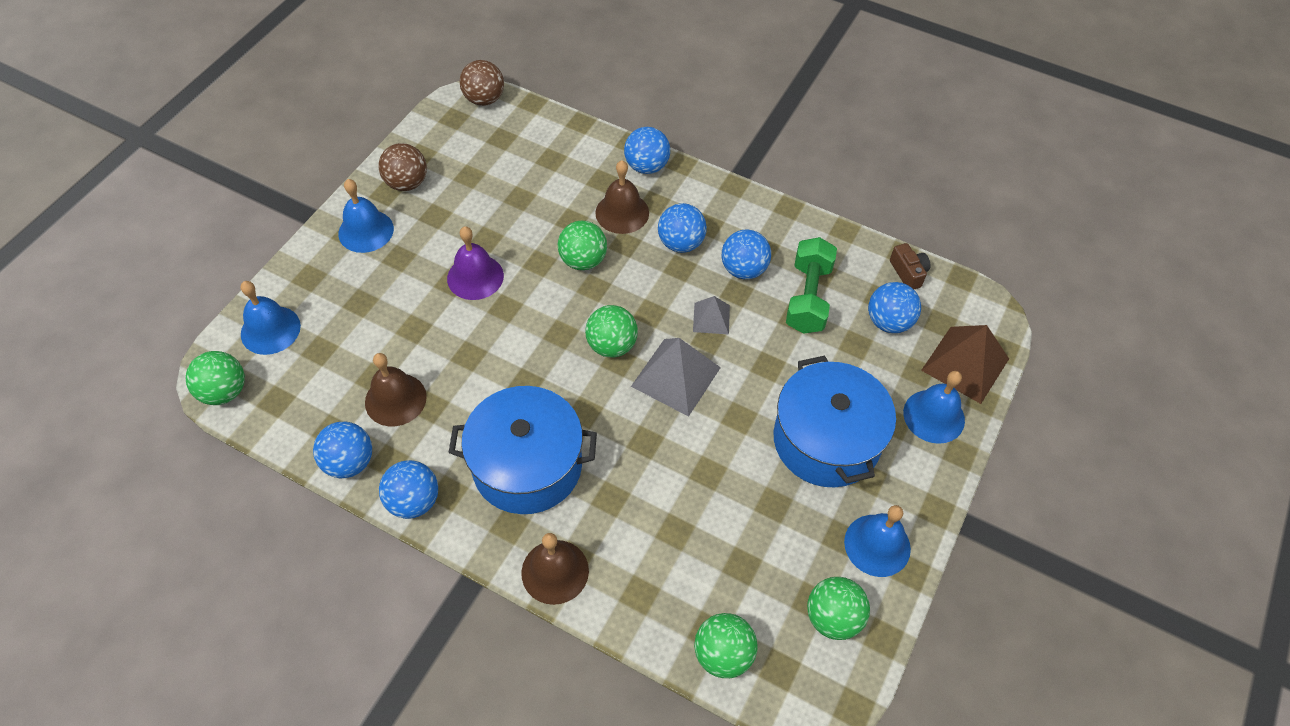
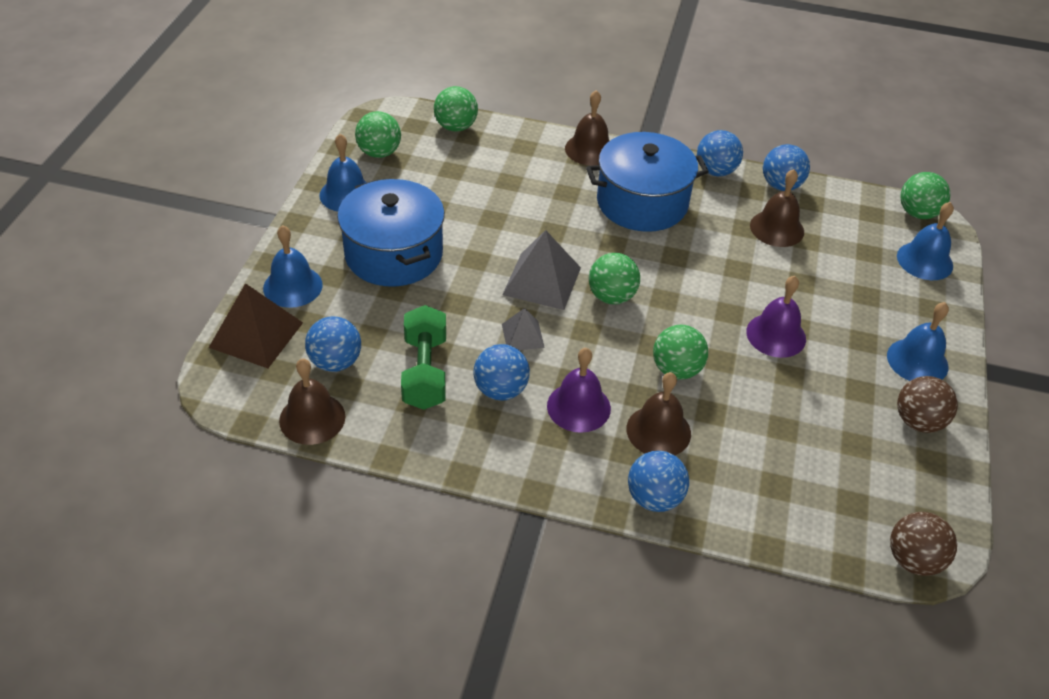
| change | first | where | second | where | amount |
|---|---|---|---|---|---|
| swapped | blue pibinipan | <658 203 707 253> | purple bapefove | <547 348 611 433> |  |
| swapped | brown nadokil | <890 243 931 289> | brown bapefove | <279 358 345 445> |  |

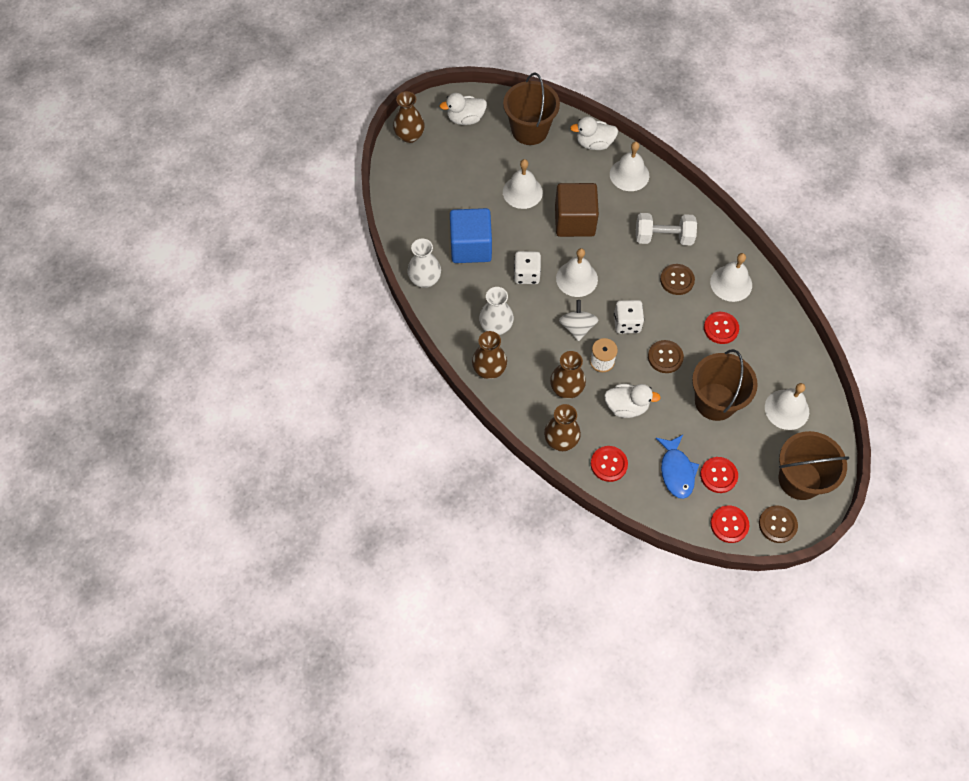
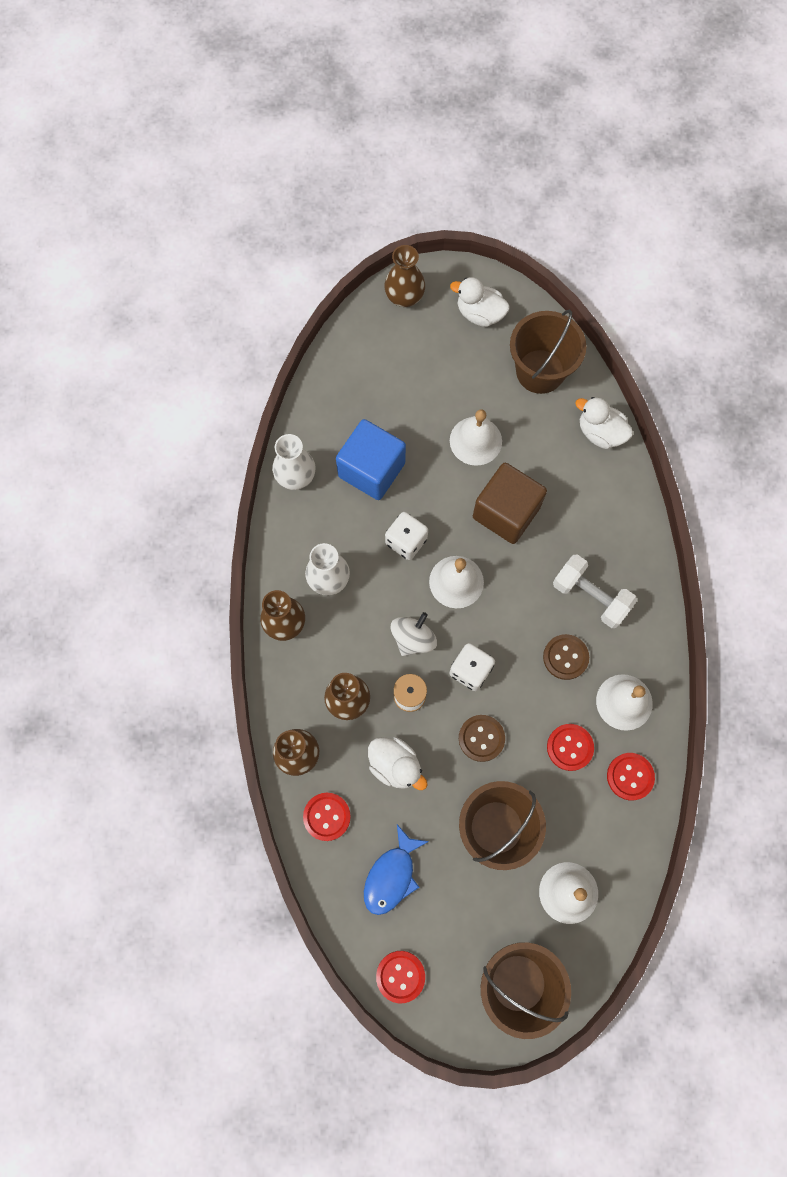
| change | first | where | second | where | amount |
|---|---|---|---|---|---|
| gone | white bapefove | <610 142 649 191> |  |  |  |
| shifted | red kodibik | <700 457 738 493> |  | <607 753 655 800> |  |
| gone | brown kodibik | <759 505 798 543> |  |  |  |

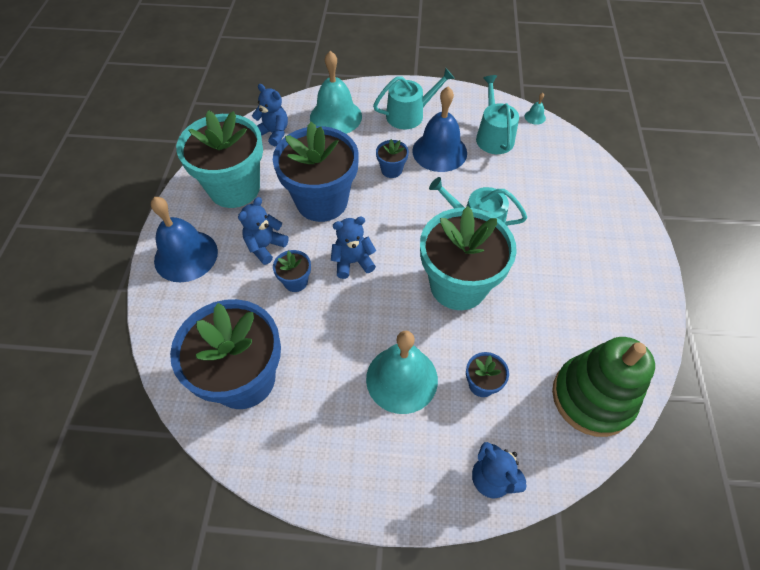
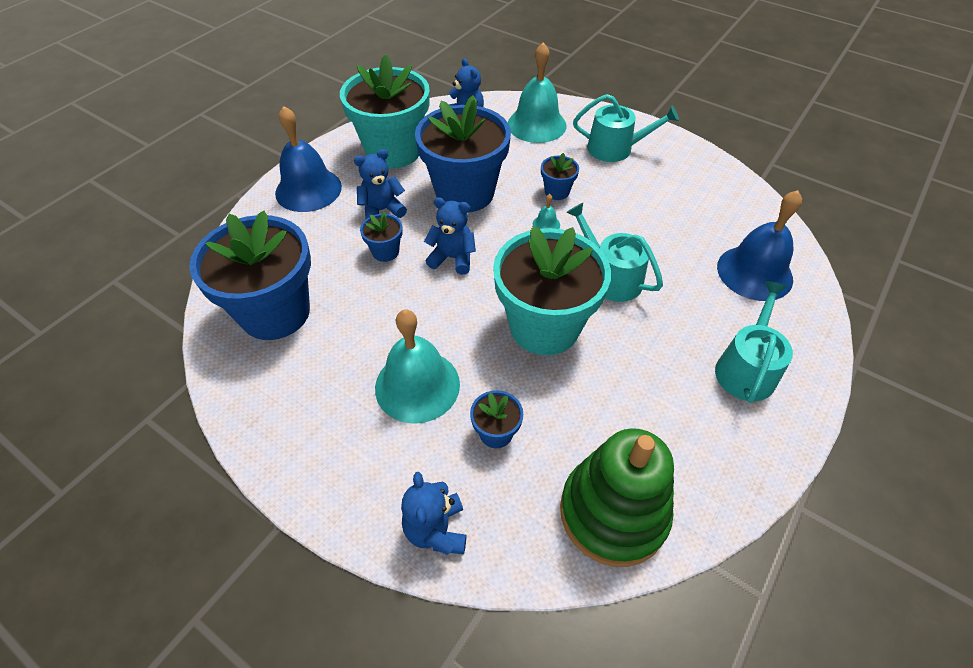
| change | first | where | second | where | amount |
|---|---|---|---|---|---|
| shifted | blue bapefove | <412 87 467 172> |  | <717 190 802 301> |  |
| shifted | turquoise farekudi | <476 75 519 154> |  | <715 281 793 403> |  |
| shifted | turquoise bapefove | <525 93 546 125> |  | <533 194 560 229> |  |

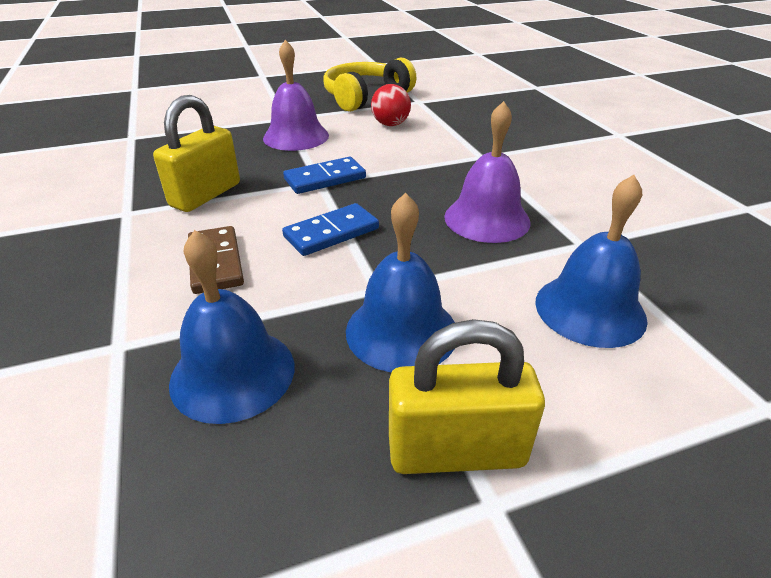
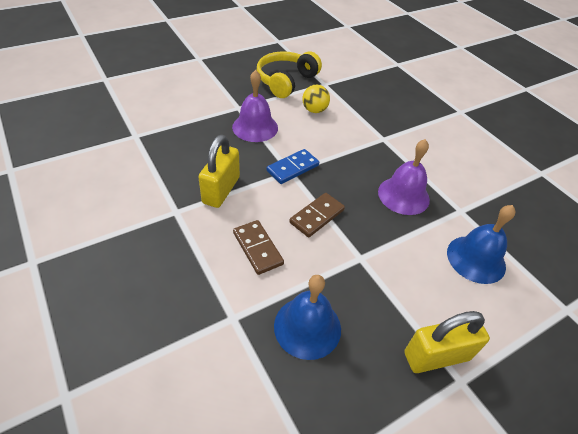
| change | first | where | second | where | amount |
|---|---|---|---|---|---|
| repainted | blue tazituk | <282 203 379 256> | brown tazituk | <289 193 345 237> |  |
| gone | blue bapefove | <346 193 455 372> |  |  |  |
| repainted | red pibinipan | <371 84 411 126> | yellow pibinipan | <302 85 330 113> |  |

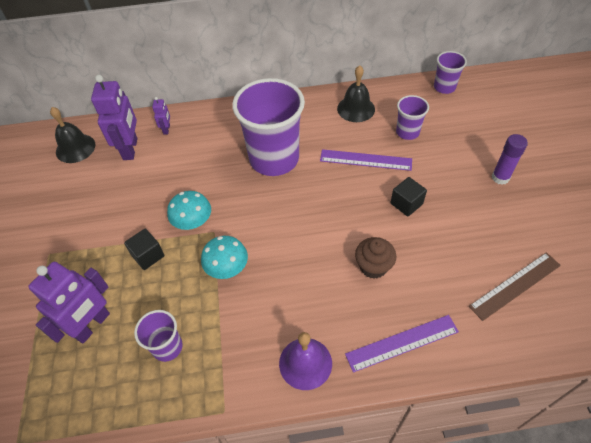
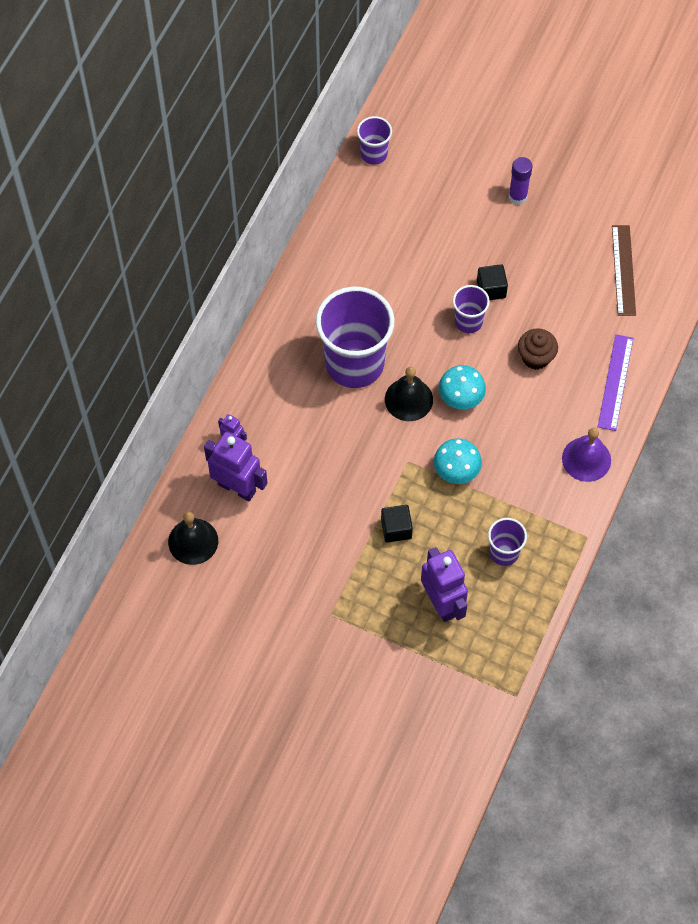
| change | first | where | second | where | amount |
|---|---|---|---|---|---|
| shifted | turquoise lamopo | <167 191 211 230> |  | <439 365 486 410> |  |
| gone | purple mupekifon | <320 149 412 171> |  |  |  |
| shifted | black bapefove | <337 66 375 122> |  | <385 367 433 421> |  |
| shifted | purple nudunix | <396 95 429 140> |  | <453 285 490 333> |  |

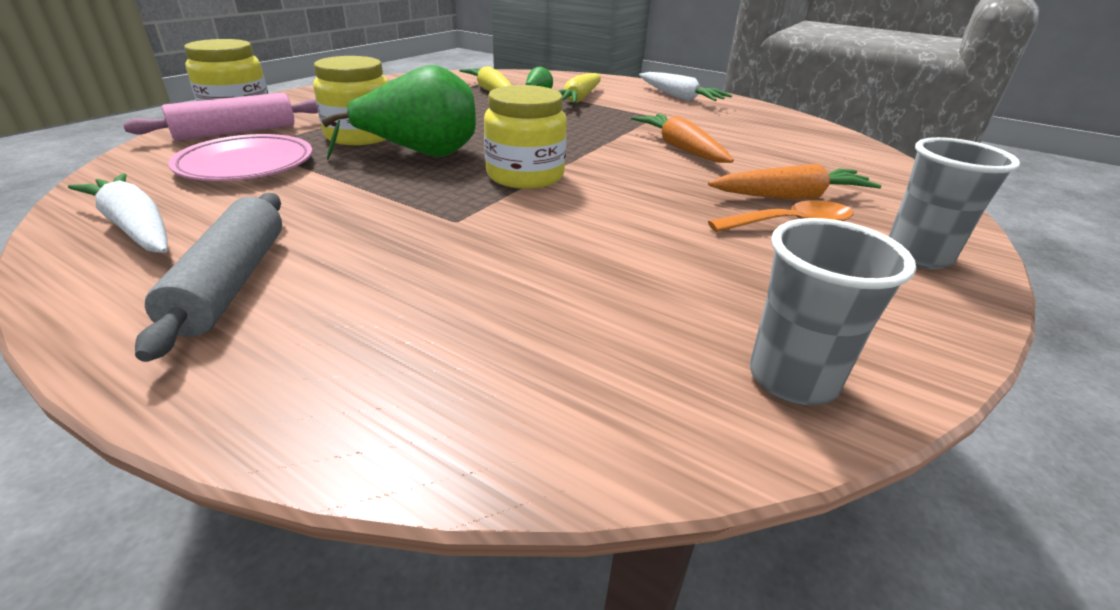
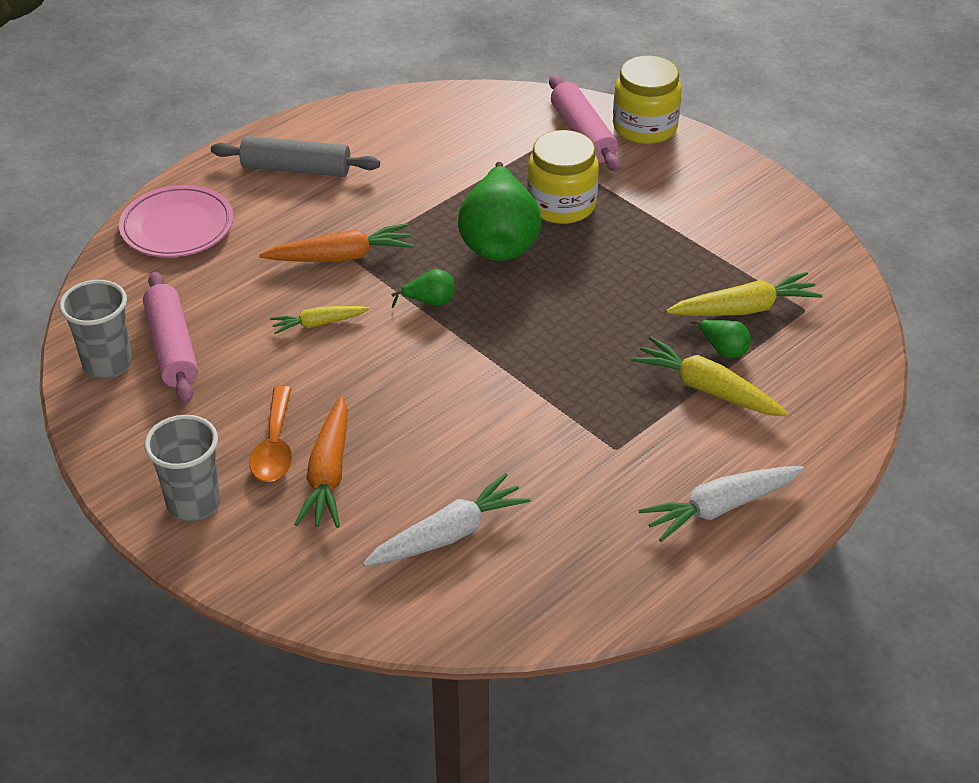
| change | first | where | second | where | amount |
|---|---|---|---|---|---|
| shifted | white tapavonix | <68 173 167 253> |  | <363 473 531 566> |  |
| shifted | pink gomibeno | <168 134 312 181> |  | <119 185 234 257> |  |
| swapped | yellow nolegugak | <484 85 567 189> | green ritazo | <391 269 455 308> |  |
| shifted | orange tapavonix | <631 114 734 163> |  | <259 223 414 262> |  |
| new |  |  | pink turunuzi | <143 271 198 403> |  |
| new |  |  | yellow tapavonix | <270 306 369 334> |  |

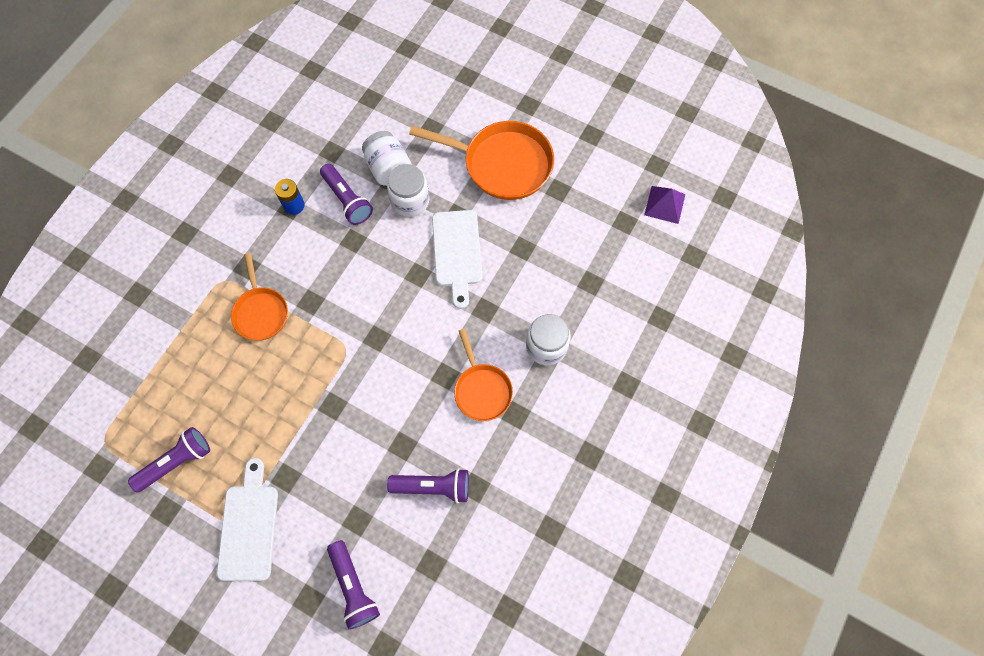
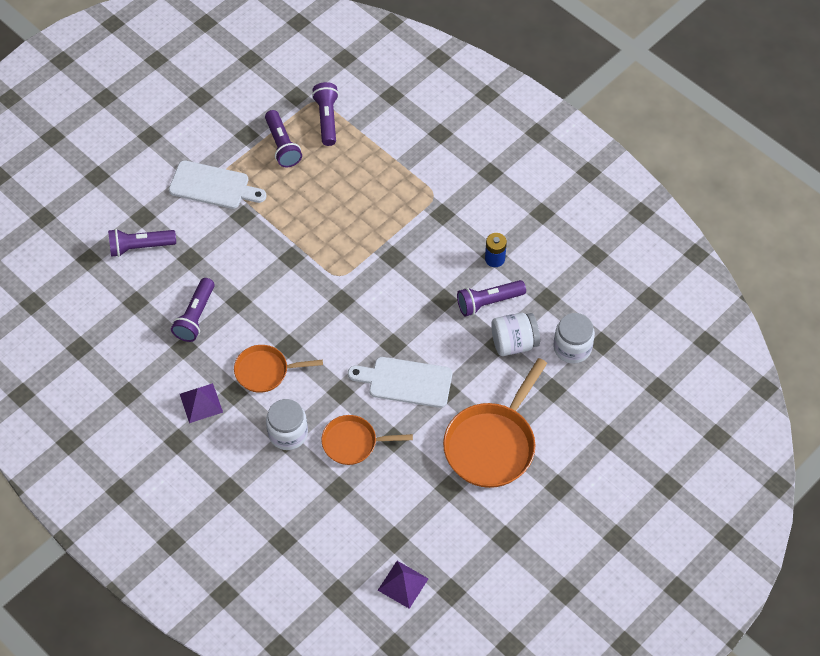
| change | first | where | second | where | amount |
|---|---|---|---|---|---|
| shifted | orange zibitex | <231 253 288 340> |  | <321 415 413 465> |  |
| shifted | white nolegugak | <387 164 429 217> |  | <553 313 595 363> |  |
| new |  |  | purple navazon | <180 383 223 423> |  |
| new |  |  | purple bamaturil | <312 82 339 146> |  |

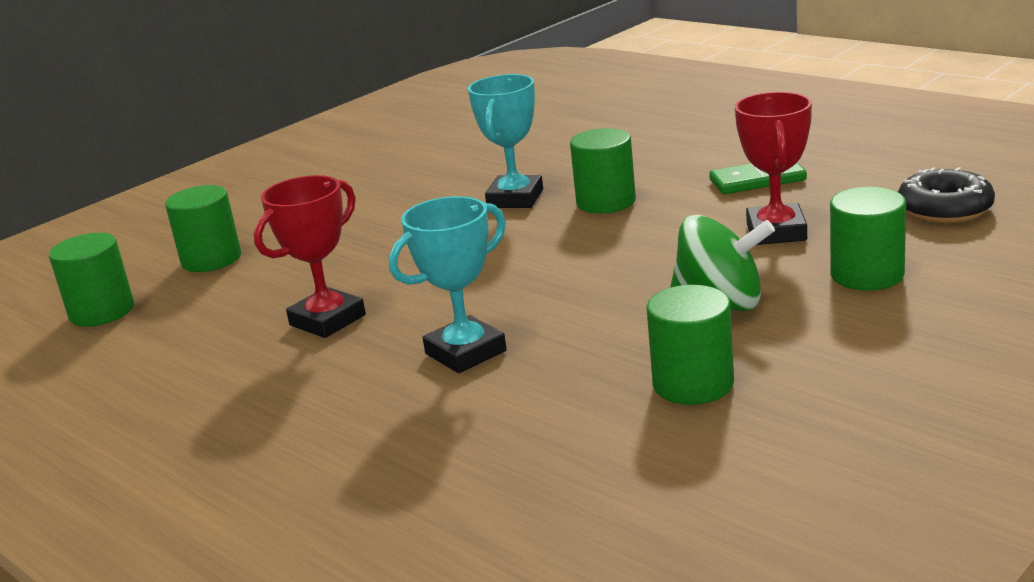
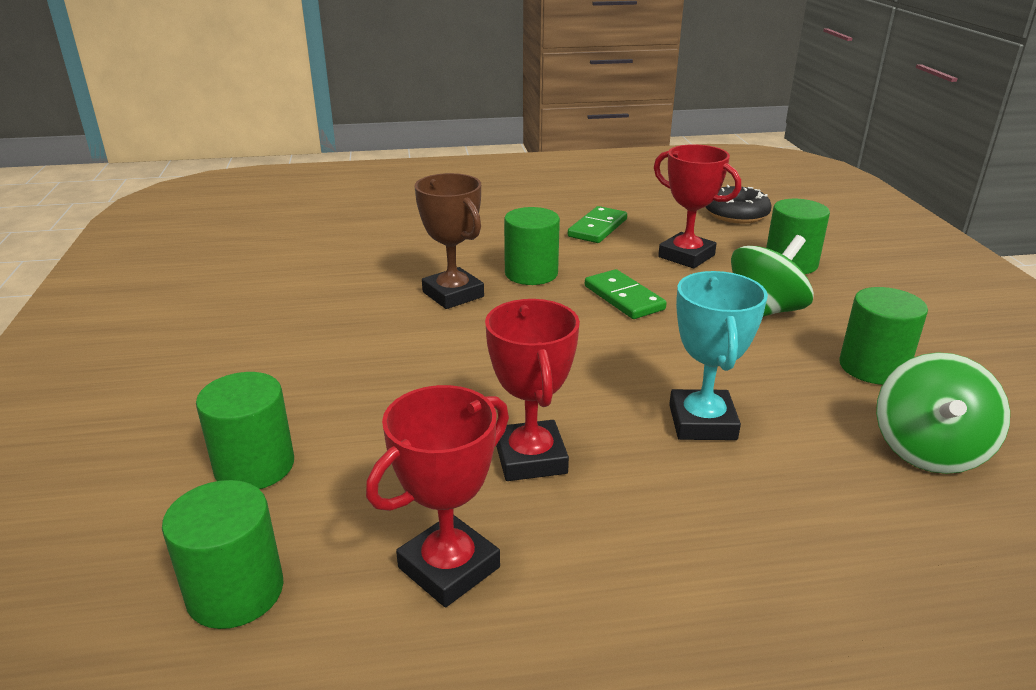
| change | first | where | second | where | amount |
|---|---|---|---|---|---|
| repainted | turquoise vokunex | <468 74 543 208> | brown vokunex | <415 173 484 309> |  |
| new |  |  | red vokunex | <366 385 509 607> |  |
| new |  |  | green tazituk | <585 269 667 319> |  |
| new |  |  | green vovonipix | <876 352 1010 474> |  |

